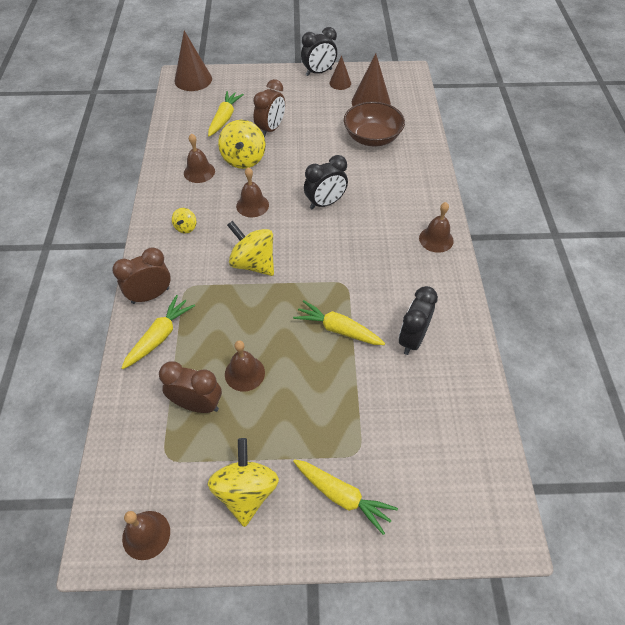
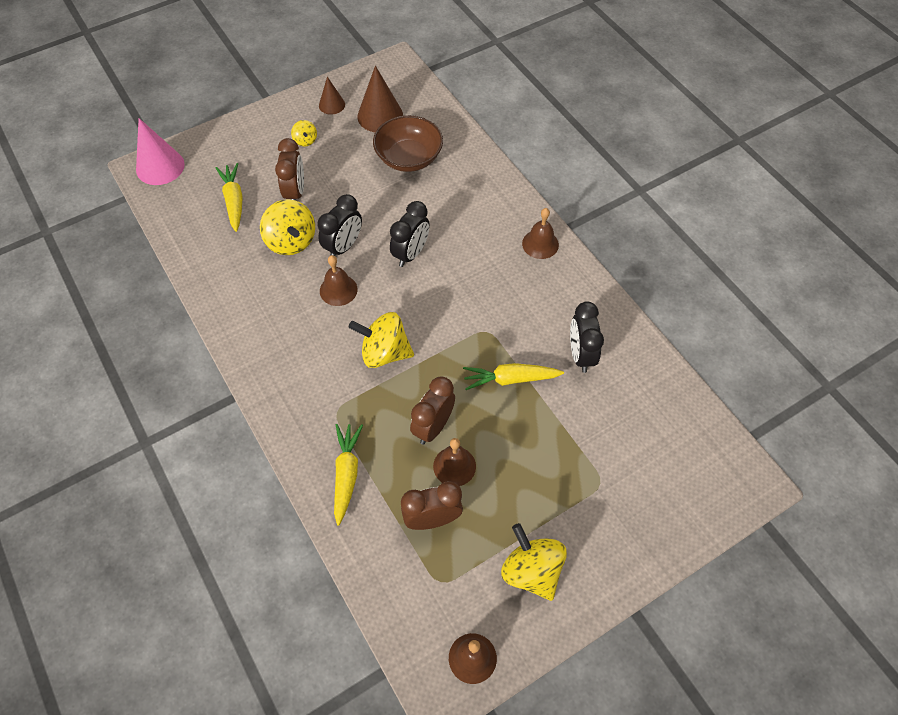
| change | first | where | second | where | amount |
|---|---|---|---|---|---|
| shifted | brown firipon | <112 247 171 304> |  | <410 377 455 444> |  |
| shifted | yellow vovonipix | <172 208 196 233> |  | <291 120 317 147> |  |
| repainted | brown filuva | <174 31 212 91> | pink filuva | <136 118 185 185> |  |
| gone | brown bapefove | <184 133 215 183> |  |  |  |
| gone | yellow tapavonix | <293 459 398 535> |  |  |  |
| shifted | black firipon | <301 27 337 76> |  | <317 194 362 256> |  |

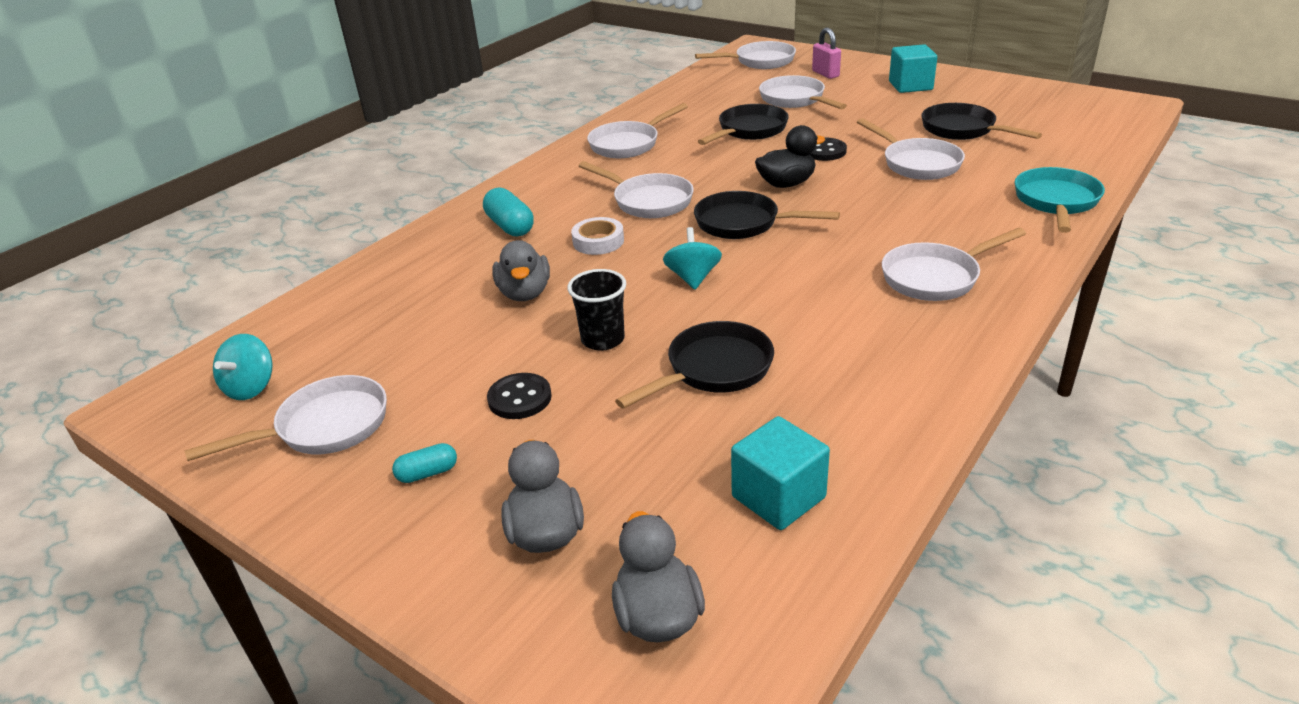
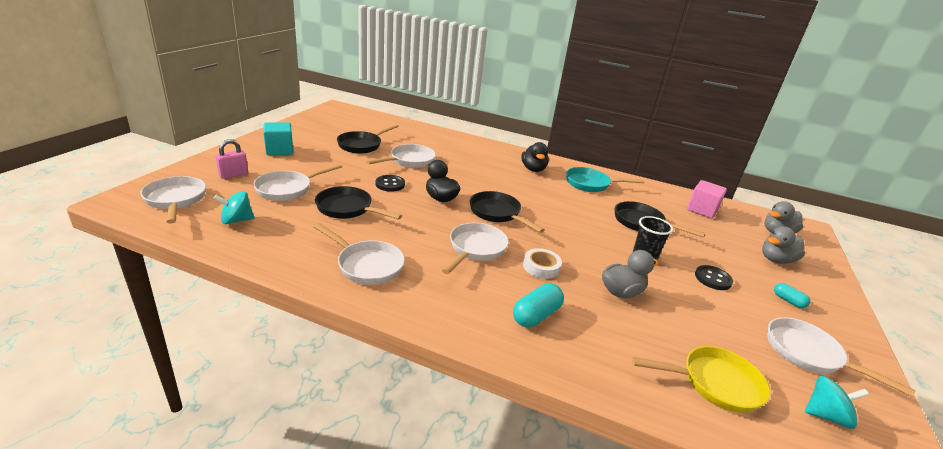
| change | first | where | second | where | amount |
|---|---|---|---|---|---|
| shifted | turquoise vovonipix | <663 227 722 290> |  | <214 191 255 224> |  |
| rotated | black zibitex | <694 191 840 239> |  | <470 191 545 233> | 135 degrees clockwise |
| repainted | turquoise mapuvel | <731 416 830 530> | pink mapuvel | <687 180 727 219> |  |
| swapped | white zibitex | <882 228 1026 301> | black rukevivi | <521 142 549 172> |  |
| shifted | turquoise zibitex | <1015 167 1105 233> |  | <566 167 645 192> |  |
| new |  |  | yellow zibitex | <632 346 770 413> |  |

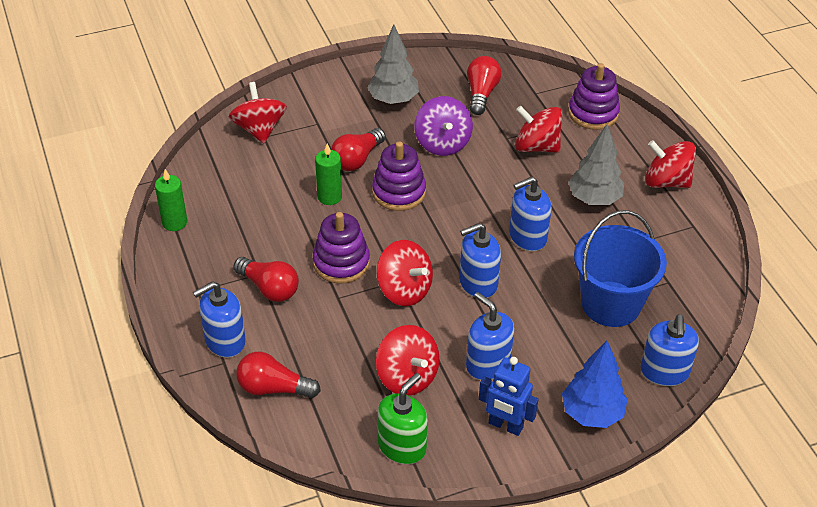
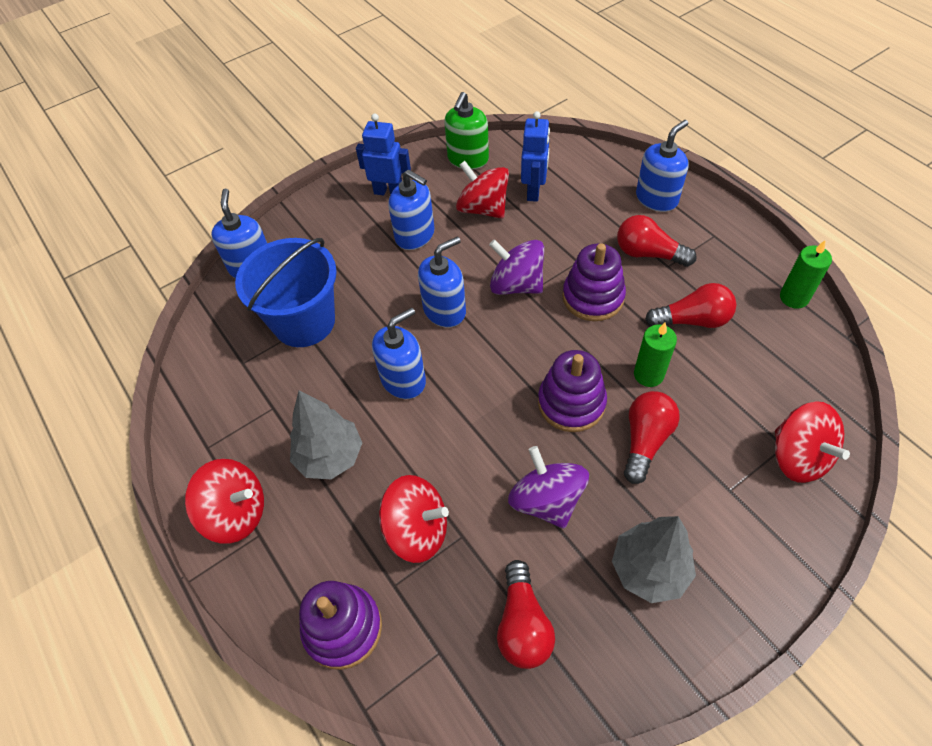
| change | first | where | second | where | amount |
|---|---|---|---|---|---|
| shifted | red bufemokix | <236 352 321 398> |  | <645 283 736 328> |  |
| repainted | red vovonipix | <376 240 433 306> | purple vovonipix | <489 239 544 295> |  |
| gone | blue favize | <562 340 628 428> |  |  |  |
| new |  |  | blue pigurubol | <521 111 550 202> |  |

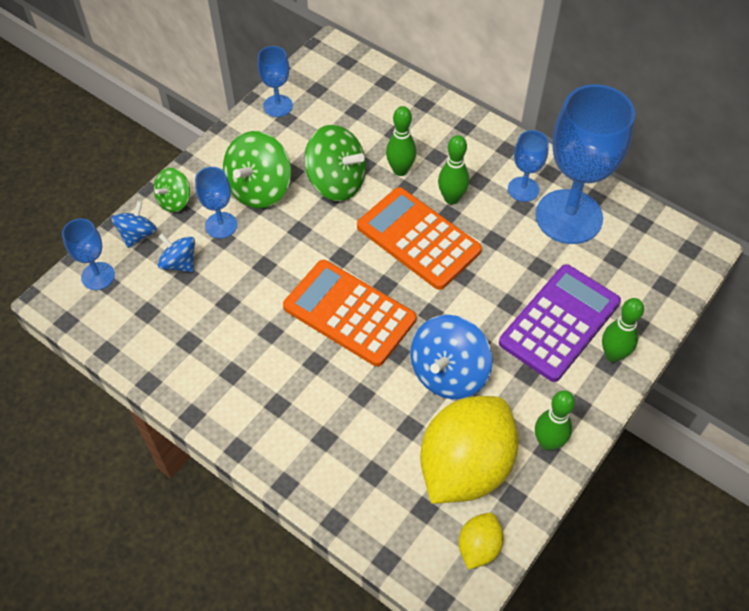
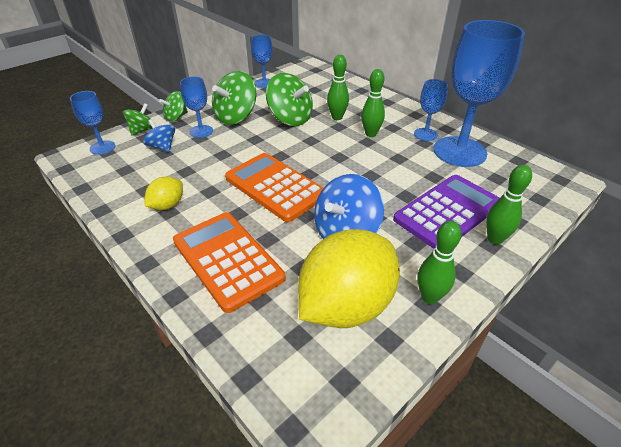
| change | first | where | second | where | amount |
|---|---|---|---|---|---|
| repainted | blue vovonipix | <111 201 157 248> | green vovonipix | <123 103 153 136> |  |
| shifted | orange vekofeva | <357 187 482 290> |  | <173 212 286 313> |  |
| shifted | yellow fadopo | <459 513 504 570> |  | <145 177 183 210> |  |

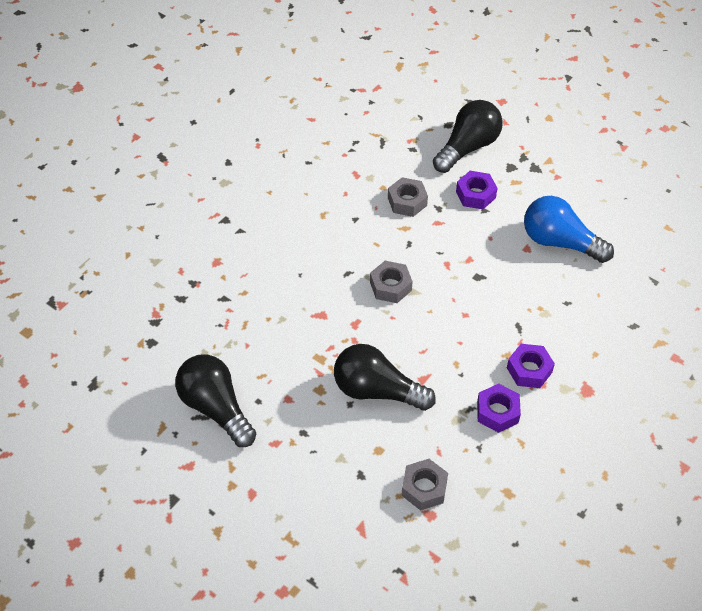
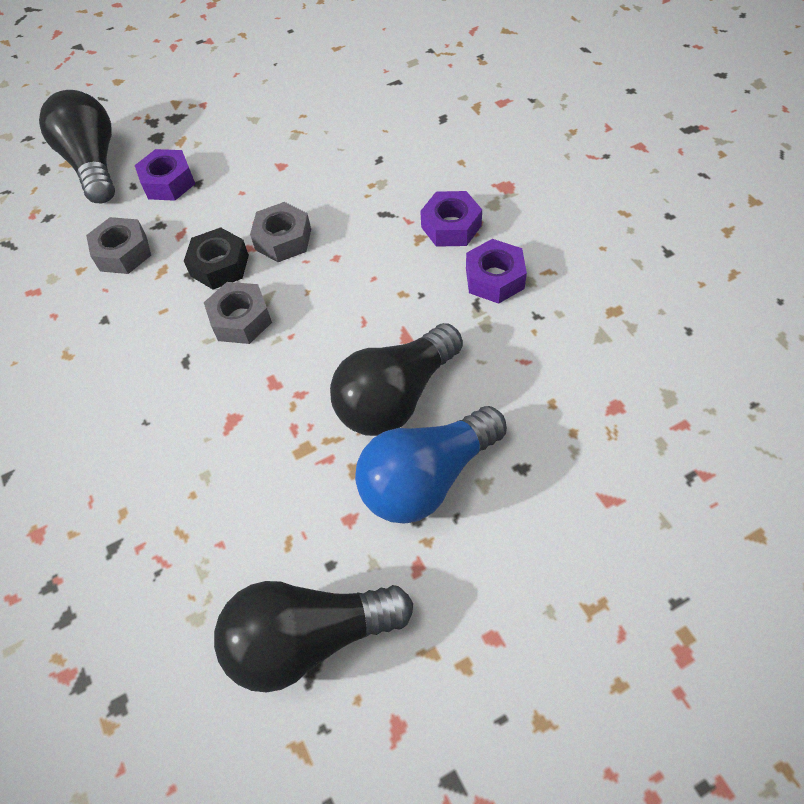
| change | first | where | second | where | amount |
|---|---|---|---|---|---|
| shifted | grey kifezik | <401 459 448 511> |  | <250 202 311 262> |  |
| shifted | blue bufemokix | <524 196 614 263> |  | <355 406 507 523> |  |
| new |  |  | black kifezik | <184 227 249 289> |  |

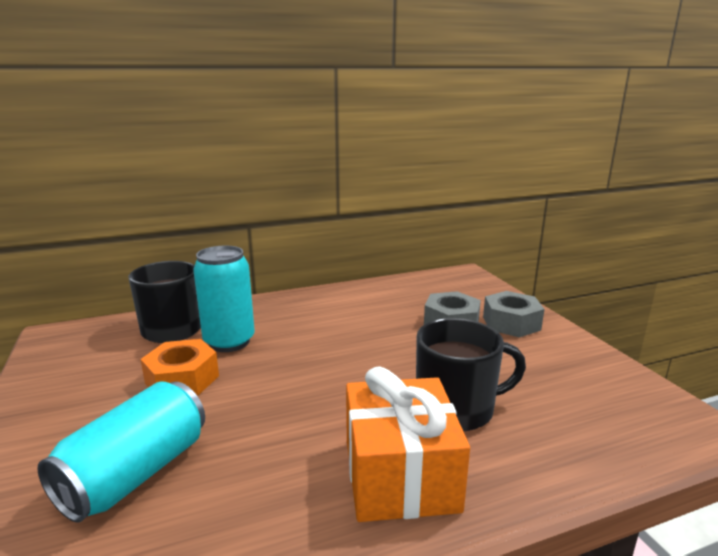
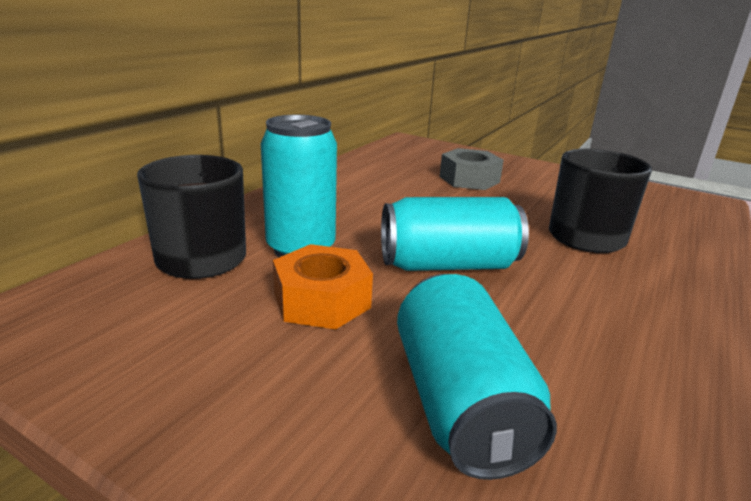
| change | first | where | second | where | amount |
|---|---|---|---|---|---|
| gone | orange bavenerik | <346 366 470 522> |  |  |  |
| gone | grey kifezik | <483 291 544 337> |  |  |  |
| new |  |  | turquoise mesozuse | <381 197 529 271> |  |

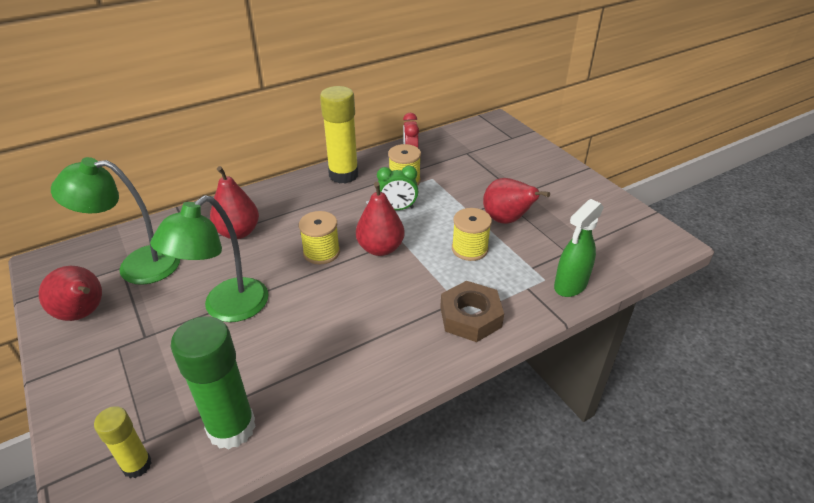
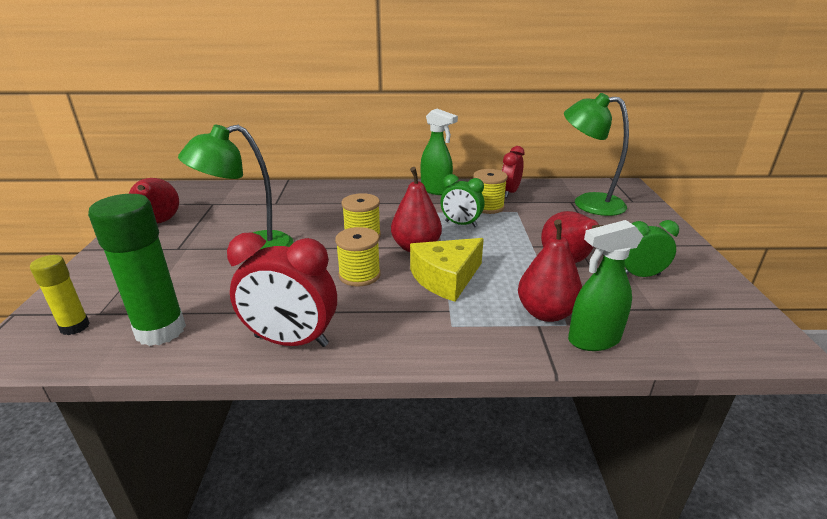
| change | first | where | second | where | amount |
|---|---|---|---|---|---|
| shifted | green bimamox | <51 157 180 285> |  | <564 93 629 216> |  |
| shifted | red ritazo | <210 166 259 239> |  | <518 219 582 322> |  |
| swapped | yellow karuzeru | <320 86 359 184> | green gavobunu | <421 109 458 195> |  |
| gone | brown kifezik | <440 281 504 342> |  |  |  |
| shifted | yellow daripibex | <452 208 492 261> |  | <335 227 381 287> |  |
| new |  |  | red firipon | <227 232 337 347> |  |
| new |  |  | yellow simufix | <410 238 484 302> |  |
| new |  |  | green firipon | <624 220 679 277> |  |

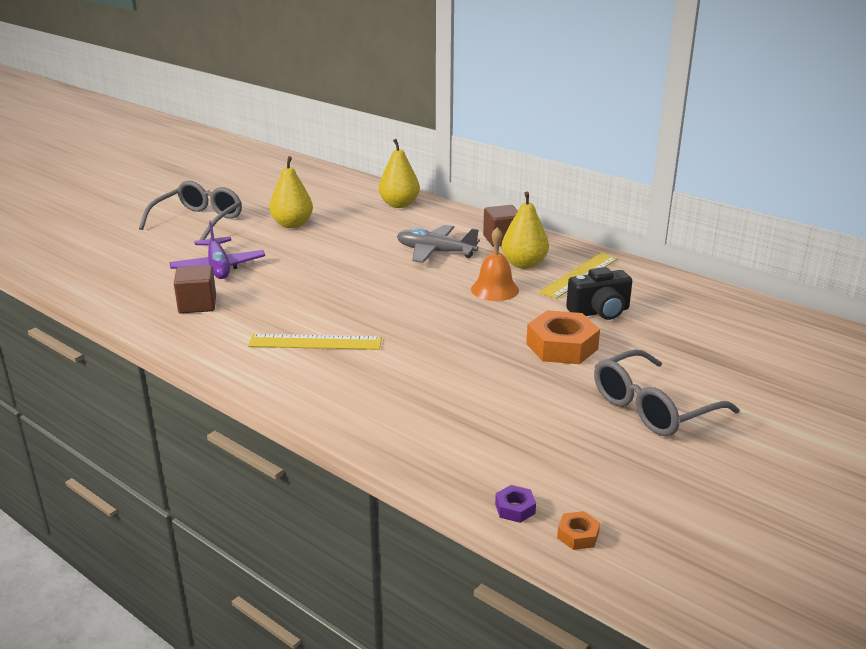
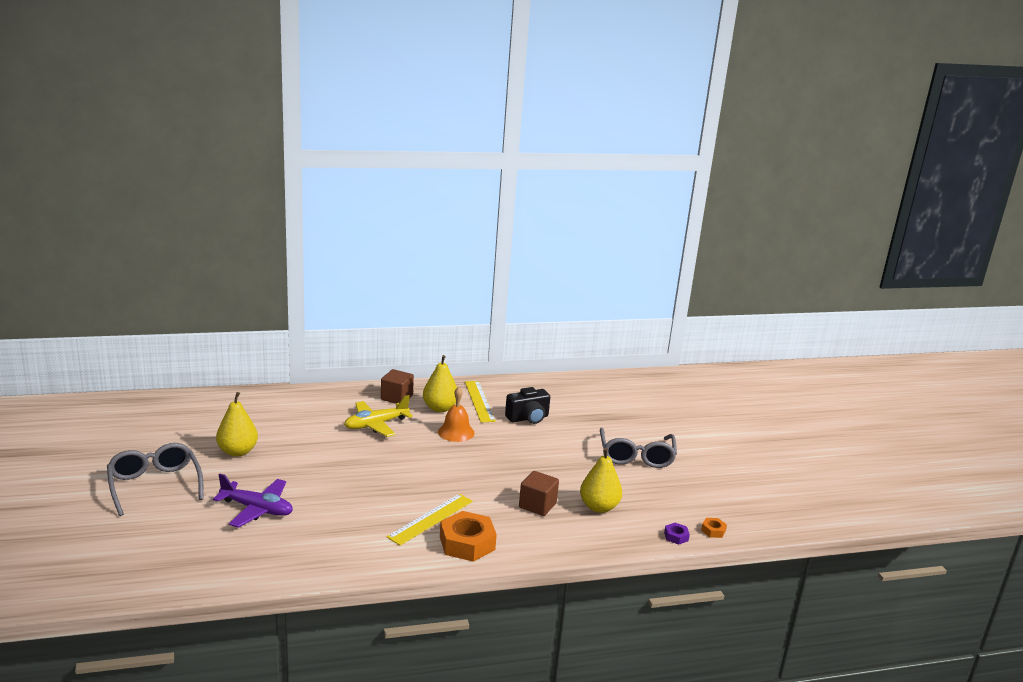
| change | first | where | second | where | amount |
|---|---|---|---|---|---|
| shifted | brown mapuvel | <174 265 216 314> |  | <519 471 559 516> |  |
| shifted | yellow ritazo | <379 139 420 208> |  | <580 448 622 513> |  |
| repainted | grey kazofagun | <397 225 480 263> | yellow kazofagun | <344 395 413 437> |  |
| shifted | orange kifezik | <526 310 600 364> |  | <440 511 497 562> |  |
| rotated | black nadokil | <566 267 632 320> |  | <505 387 550 424> | 45 degrees clockwise |

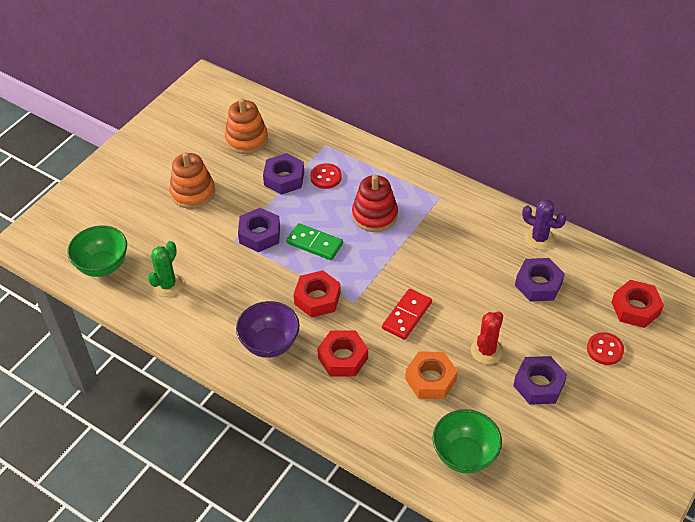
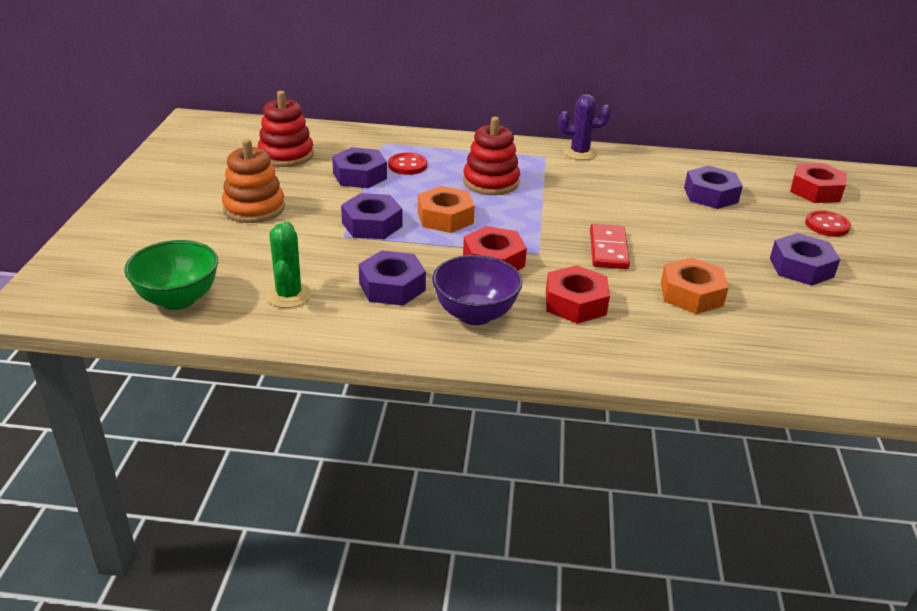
| change | first | where | second | where | amount |
|---|---|---|---|---|---|
| repainted | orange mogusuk | <225 98 268 154> | red mogusuk | <258 91 314 167> |  |
| swapped | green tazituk | <286 223 343 260> | orange kifezik | <418 186 475 233> |  |
| gone | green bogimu | <433 409 502 474> |  |  |  |
| gone | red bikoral | <471 311 503 364> |  |  |  |
| shifted | purple bikoral | <522 199 567 250> |  | <559 94 611 160> |  |
| new |  |  | purple kifezik | <359 250 426 306> |  |

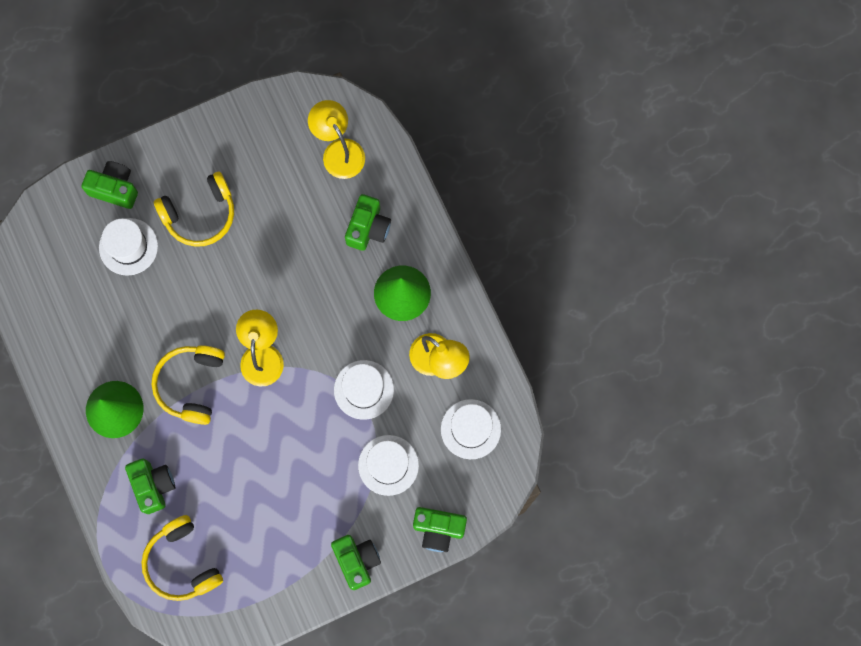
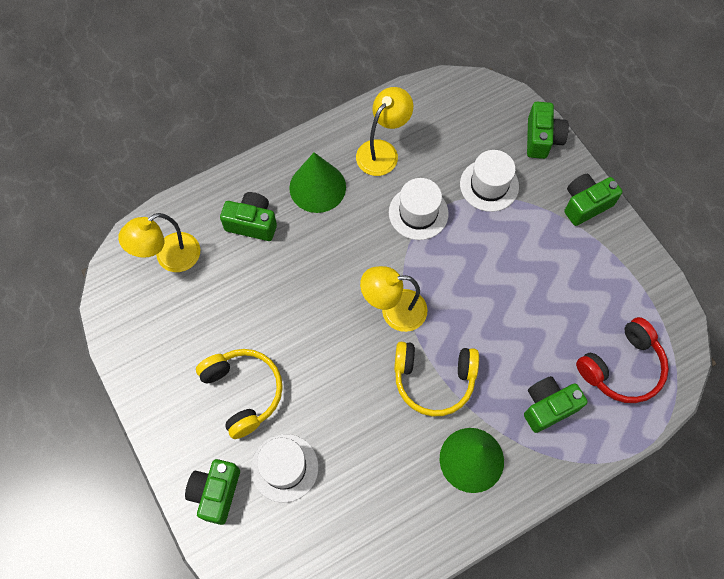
| change | first | where | second | where | amount |
|---|---|---|---|---|---|
| repainted | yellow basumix | <142 515 223 601> | red basumix | <576 317 669 403> |  |
| gone | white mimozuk | <441 399 501 459> |  |  |  |

